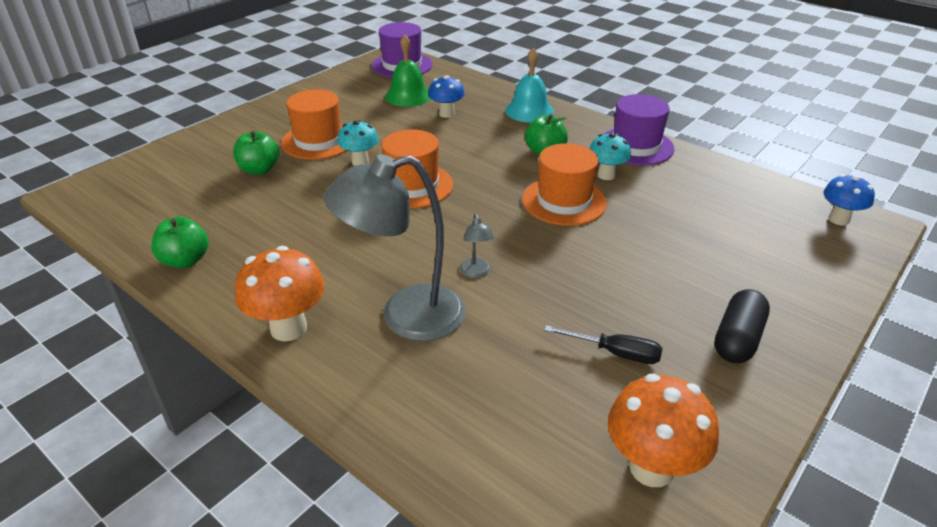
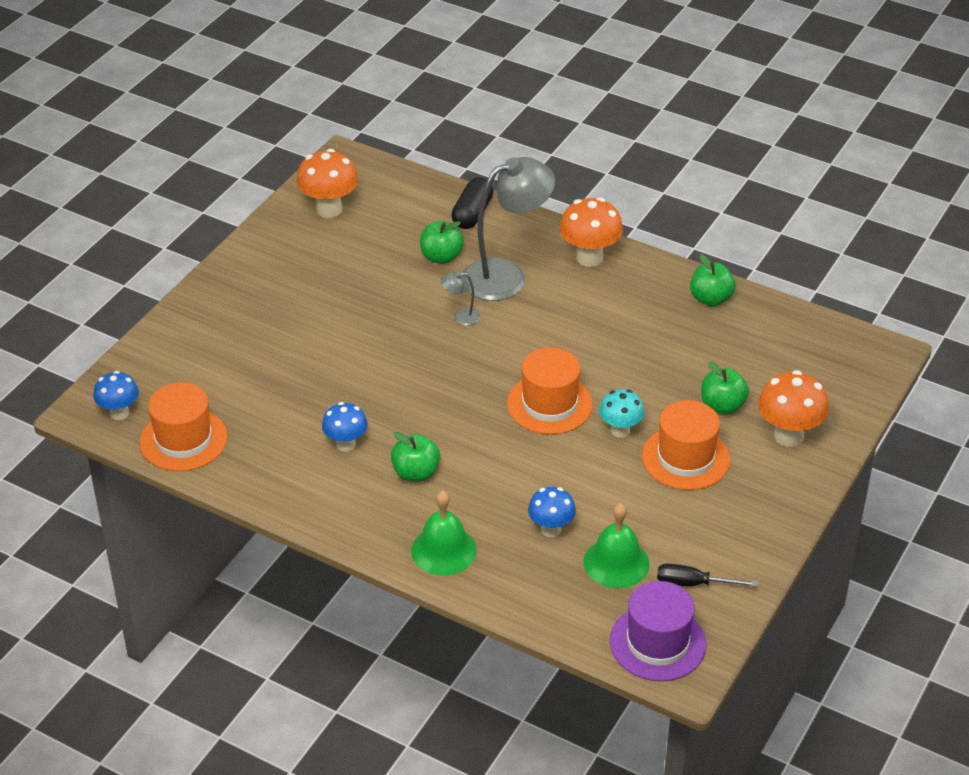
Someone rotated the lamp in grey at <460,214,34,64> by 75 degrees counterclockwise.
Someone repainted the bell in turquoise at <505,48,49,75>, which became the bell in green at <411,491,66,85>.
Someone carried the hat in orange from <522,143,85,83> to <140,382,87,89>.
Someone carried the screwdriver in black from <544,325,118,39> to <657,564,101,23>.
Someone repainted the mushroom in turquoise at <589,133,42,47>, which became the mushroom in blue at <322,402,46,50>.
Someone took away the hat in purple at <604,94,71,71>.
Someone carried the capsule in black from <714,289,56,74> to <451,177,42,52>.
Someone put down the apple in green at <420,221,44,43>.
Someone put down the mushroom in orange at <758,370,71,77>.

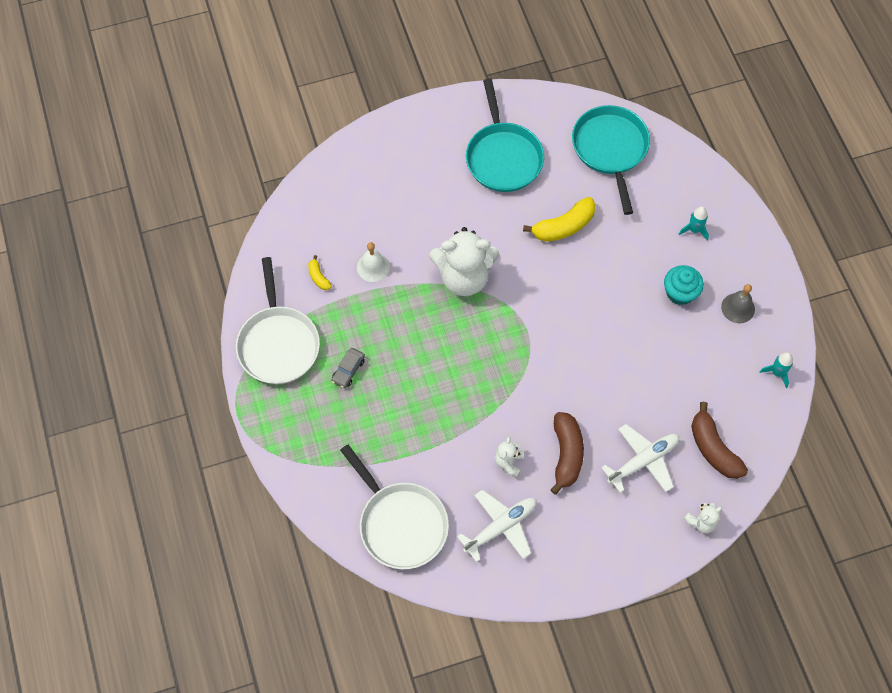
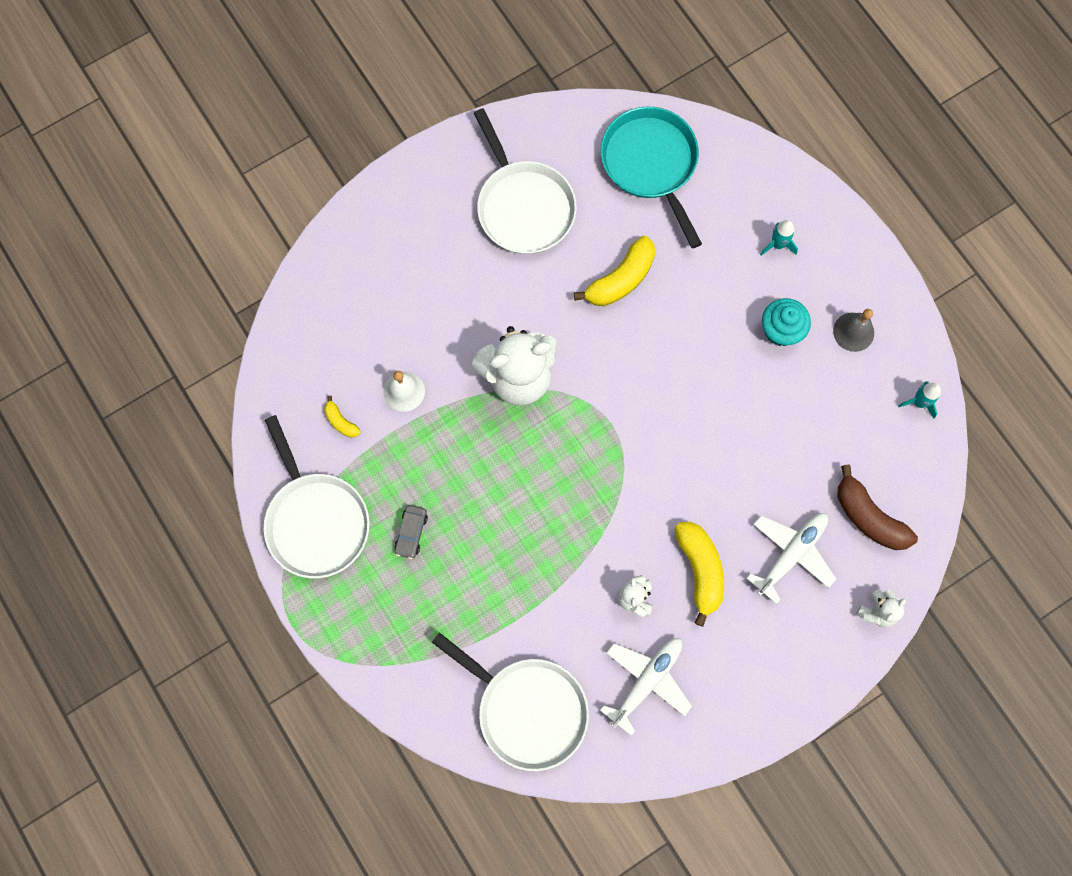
Someone repainted the pan in turquoise at <466,78,78,114>, which became the pan in white at <474,108,103,146>.
Someone repainted the banana in brown at <551,412,33,83>, which became the banana in yellow at <675,522,49,105>.

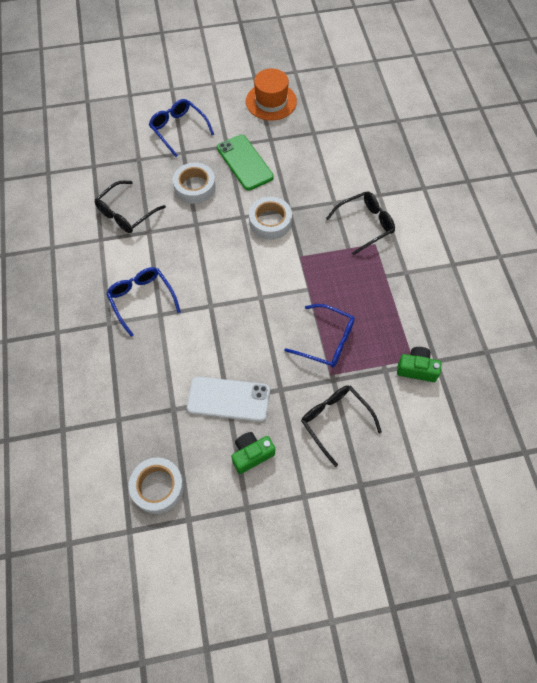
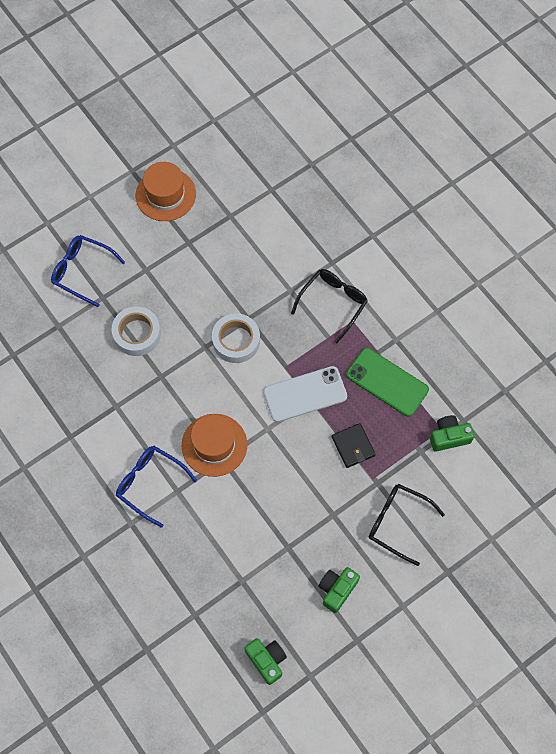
Someone took away the glasses in black at <94,181,72,52>.
Someone swapped the tape in white at <129,458,55,56> for the camera in green at <244,638,43,47>.
Someone carried the phone in white from <187,376,83,46> to <263,366,84,56>.
Someone carried the phone in green from <217,135,57,56> to <346,348,83,69>.
Someone swapped the glasses in blue at <284,304,71,64> for the wallet in black at <332,423,44,45>.
Someone put down the hat in orange at <182,414,65,63>.

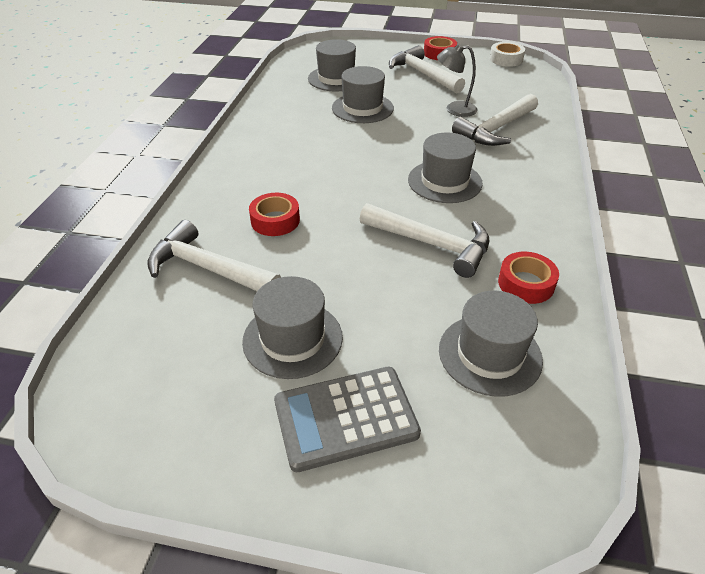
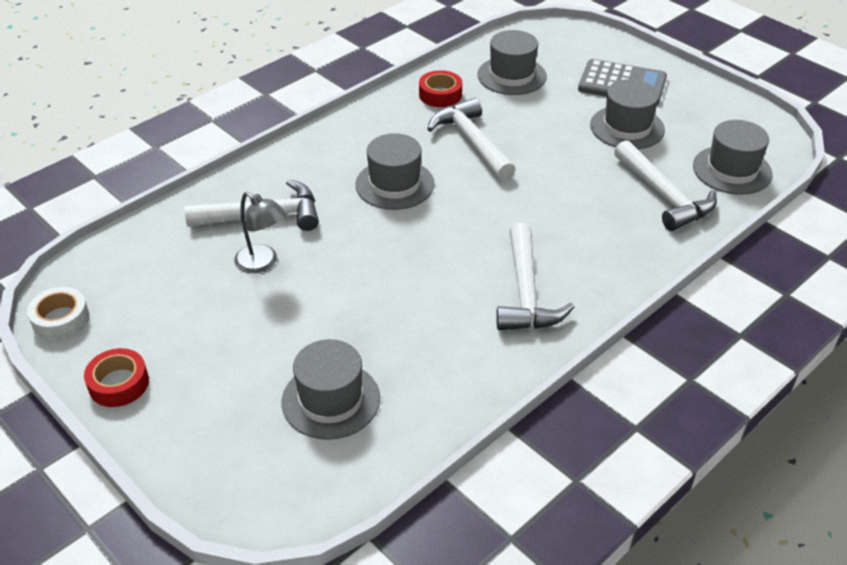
Someone took away the tape in red at <249,193,51,43>.
Someone carried the hat in grey from <332,66,62,57> to <693,120,80,75>.
Someone carried the hammer in white from <389,45,76,49> to <496,223,78,107>.

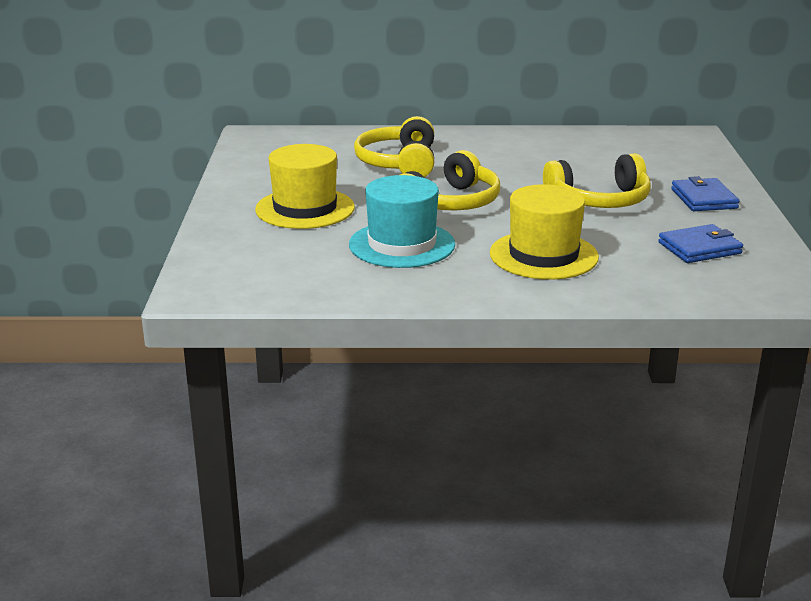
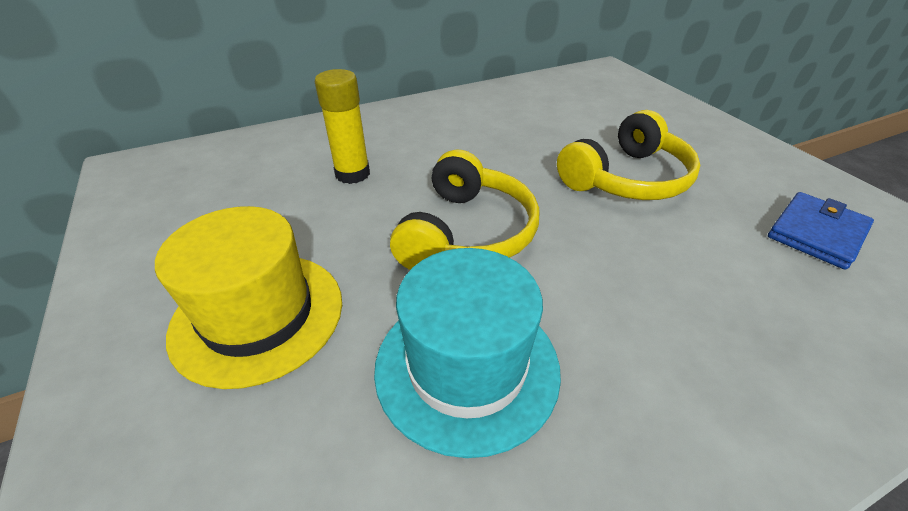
Someone swapped the headphones in yellow at <354,116,80,61> for the glue stick in yellow at <315,69,55,115>.
Someone took away the hat in yellow at <490,184,109,96>.
Someone took away the wallet in blue at <671,176,69,35>.

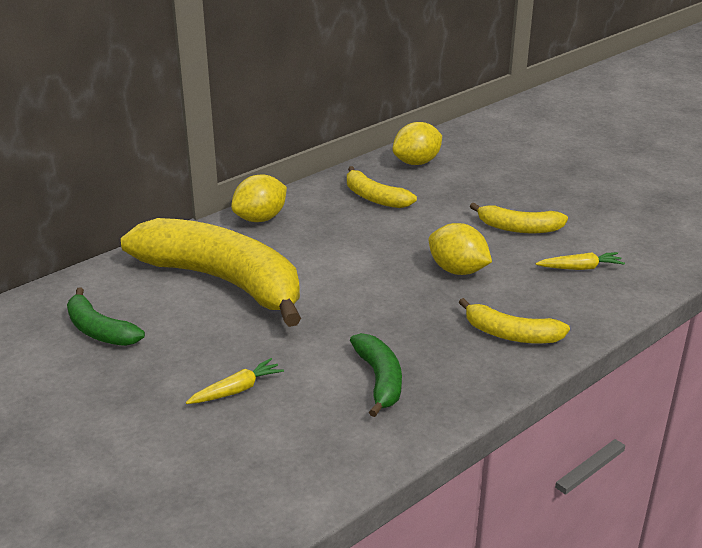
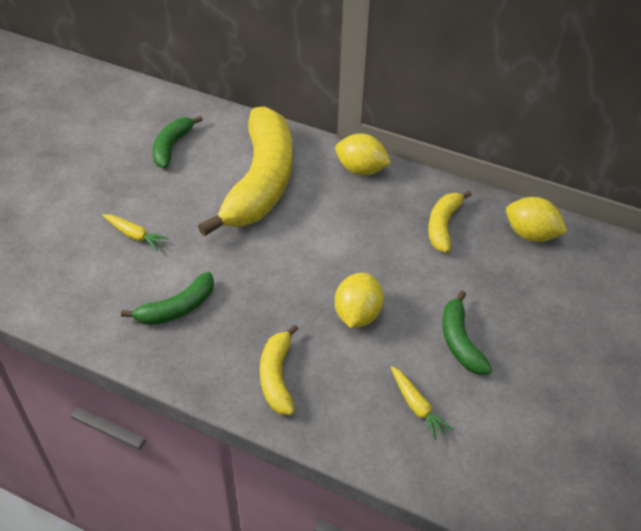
Someone repainted the banana in yellow at <470,203,98,30>, which became the banana in green at <442,291,50,84>.

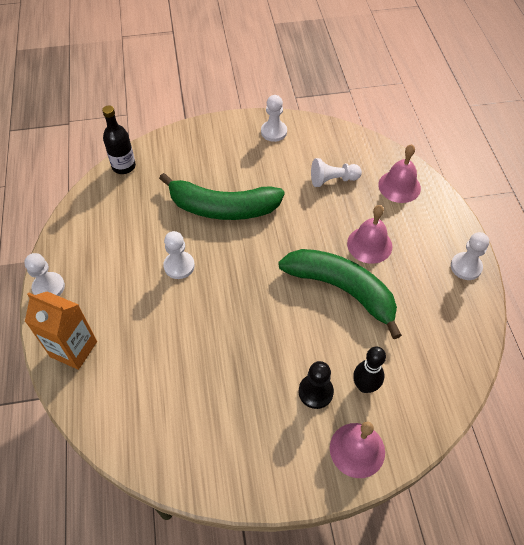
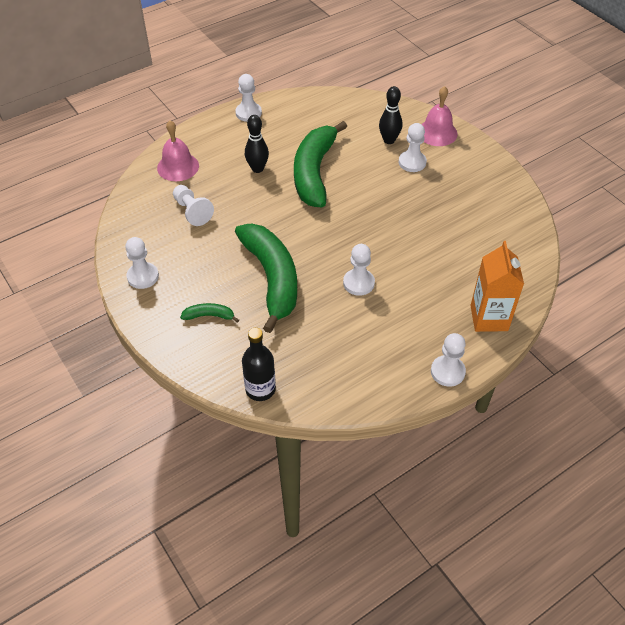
Someone repainted the pawn in black at <299,361,35,48>, which became the pawn in white at <399,123,28,49>.
Someone swapped the bell in pink at <347,205,45,59> for the bowling pin in black at <245,115,24,58>.
Someone put down the banana in green at <180,303,59,20>.

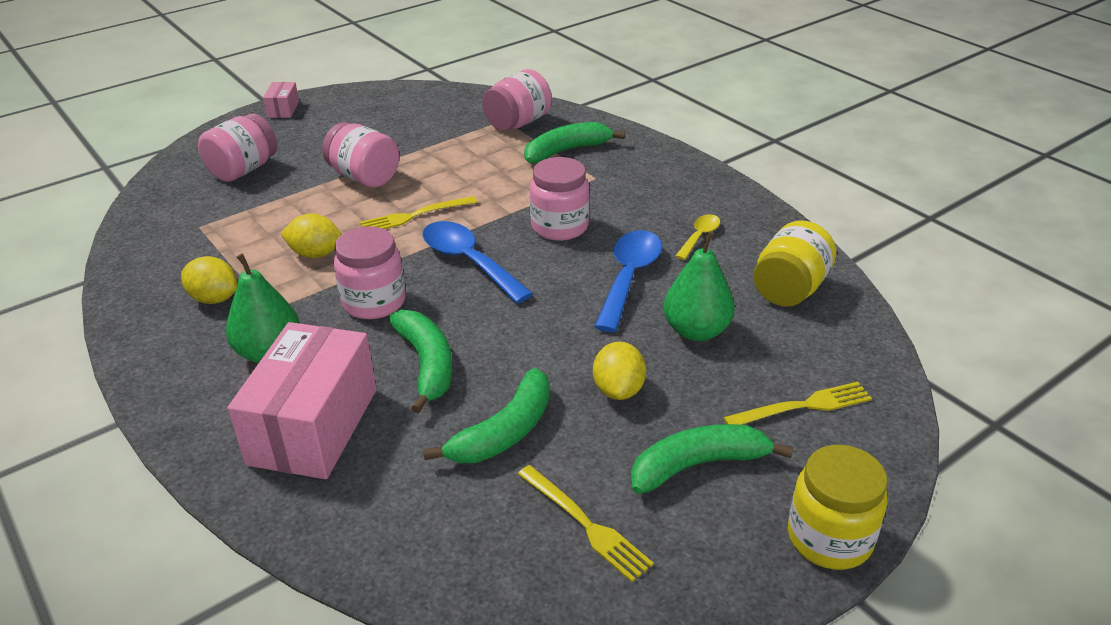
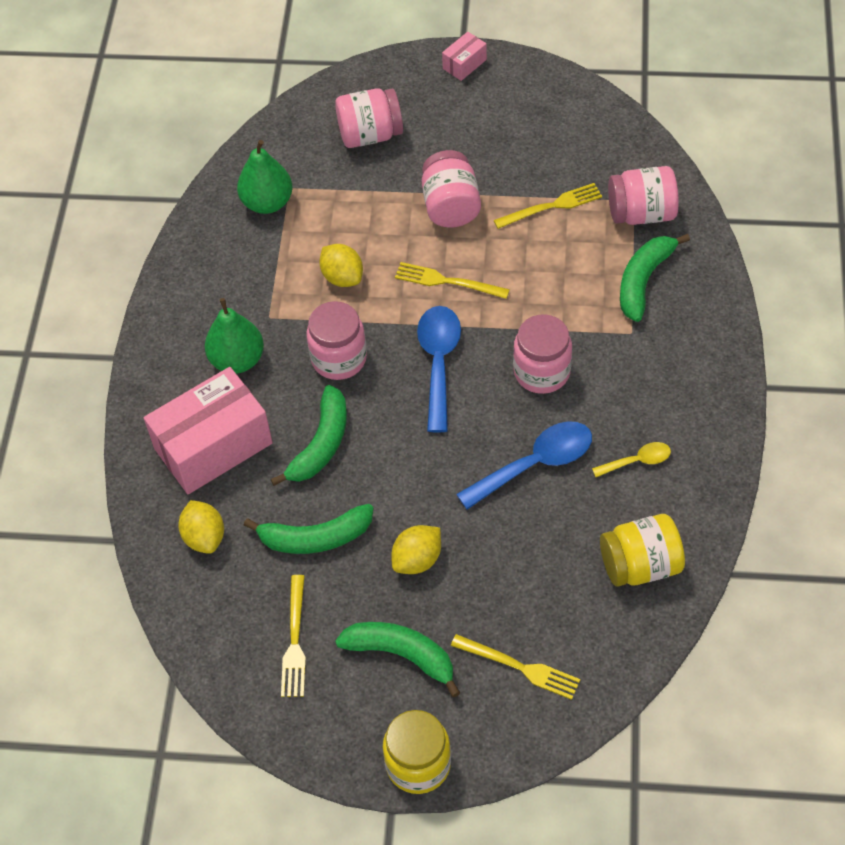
Someone carried the lemon in yellow from <181,256,57,48> to <178,500,46,54>.
Someone rotated the banana in green at <524,122,101,42> by 75 degrees counterclockwise.
Someone carried the pear in green from <664,232,71,109> to <237,140,56,74>.
Someone put down the fork in yellow at <494,183,108,46>.

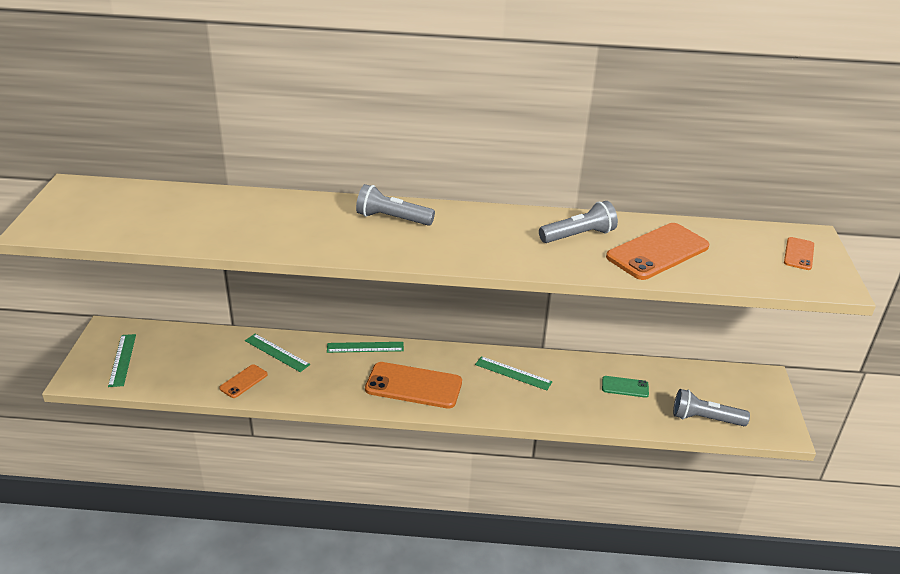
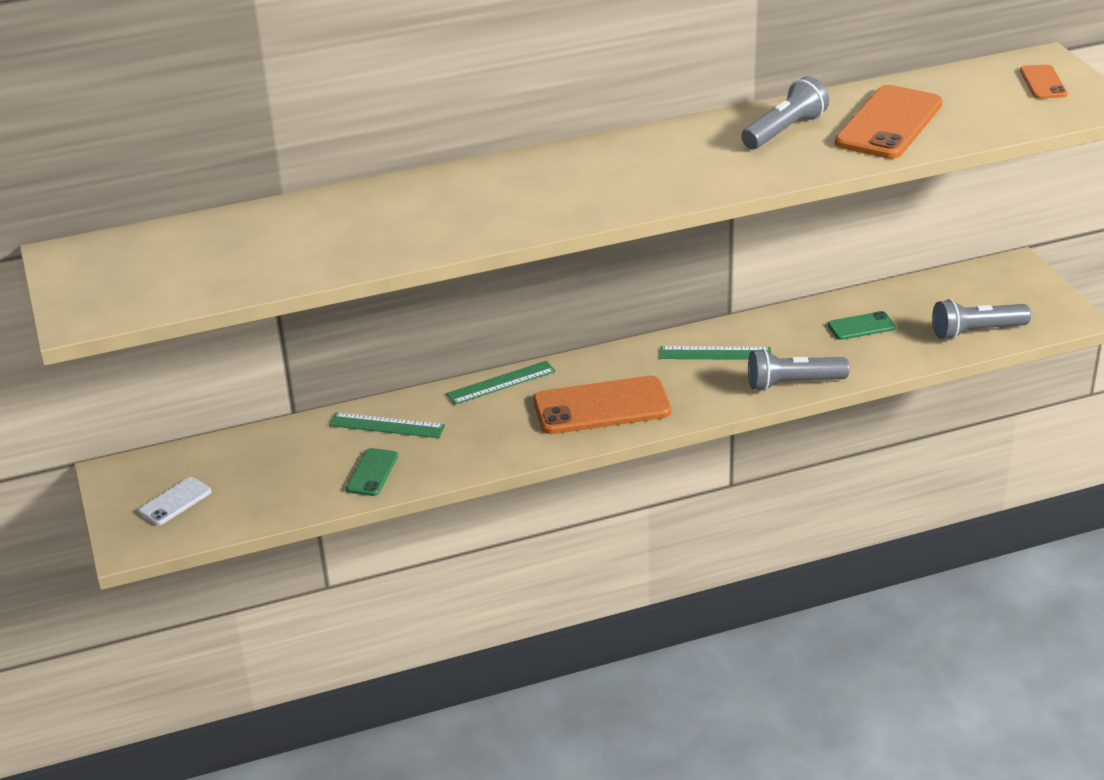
Someone swapped the ruler in green at <108,334,28,53> for the phone in white at <138,477,73,48>.
Someone repainted the phone in orange at <219,364,49,34>, which became the phone in green at <346,448,52,48>.
Someone carried the flashlight in grey from <356,184,79,42> to <748,349,101,42>.

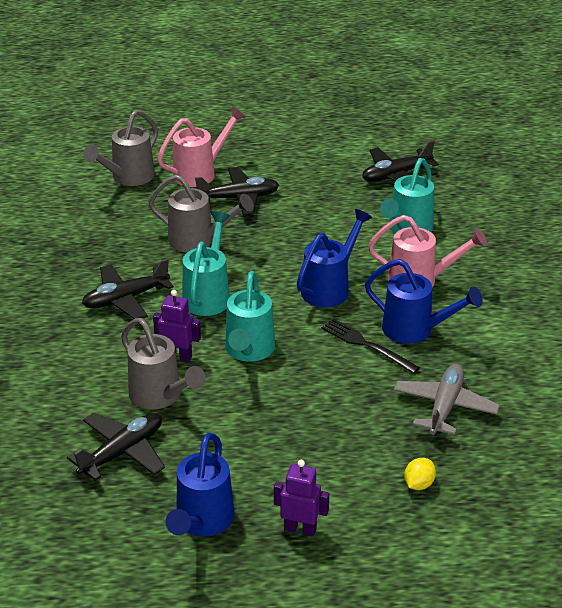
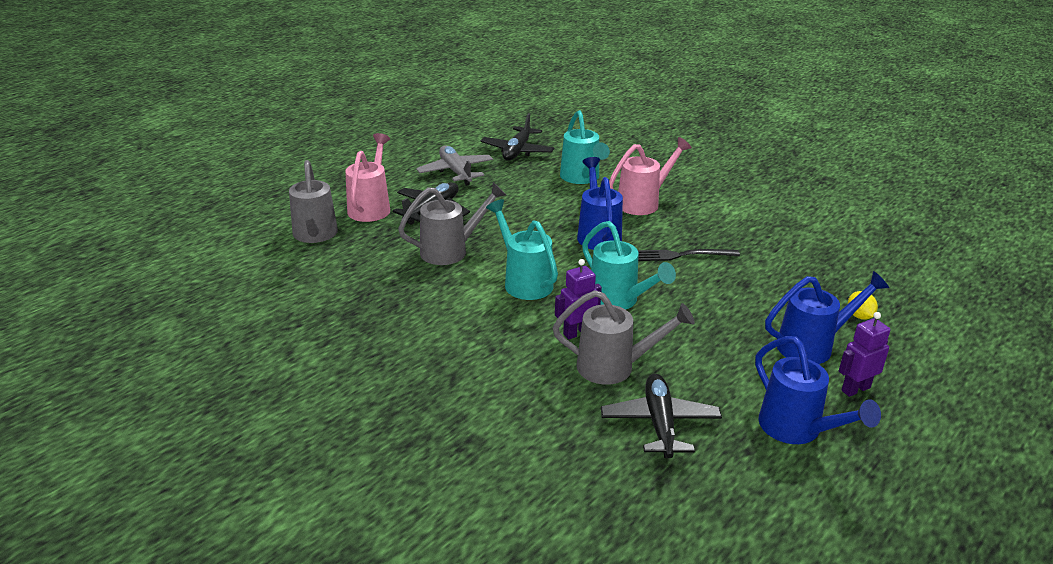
Someone took away the plane in black at <82,258,91,61>.
Someone carried the watering can in blue from <365,259,118,85> to <765,271,124,93>.
Someone carried the plane in grey from <394,364,106,72> to <416,146,77,40>.

